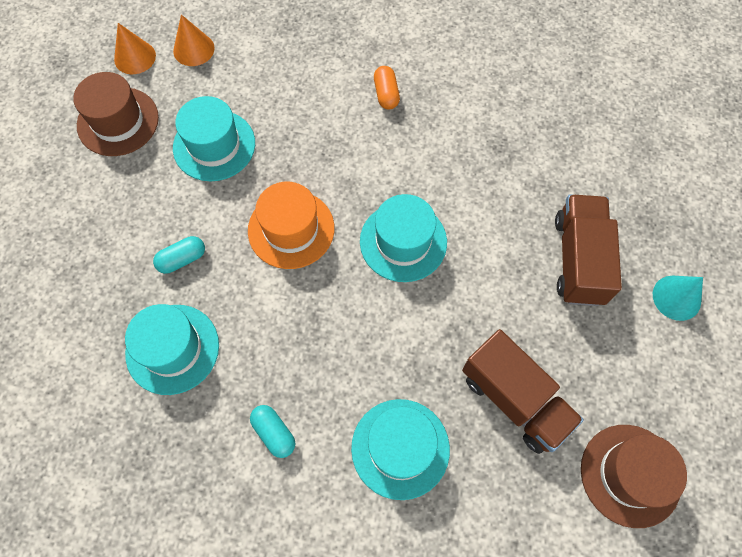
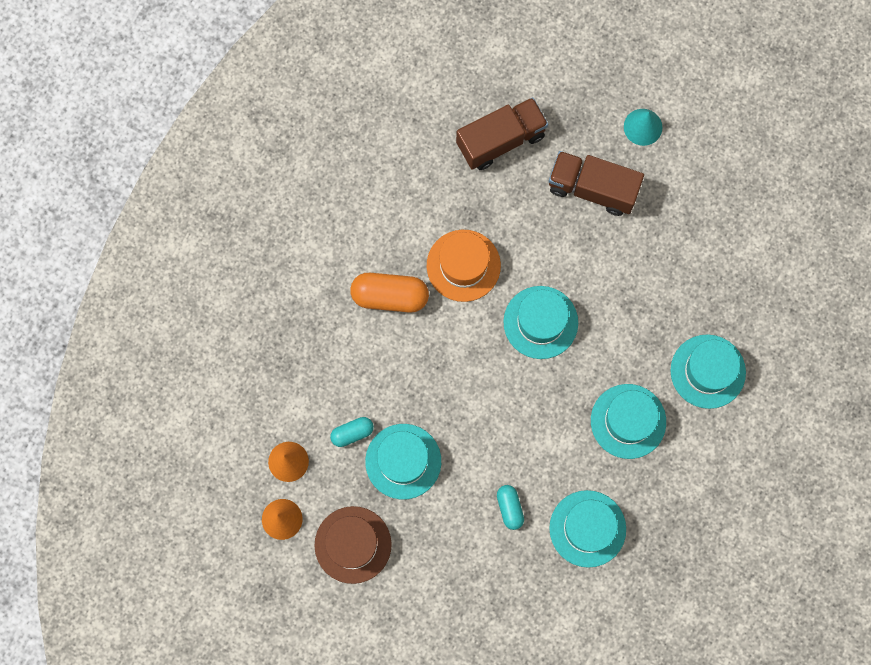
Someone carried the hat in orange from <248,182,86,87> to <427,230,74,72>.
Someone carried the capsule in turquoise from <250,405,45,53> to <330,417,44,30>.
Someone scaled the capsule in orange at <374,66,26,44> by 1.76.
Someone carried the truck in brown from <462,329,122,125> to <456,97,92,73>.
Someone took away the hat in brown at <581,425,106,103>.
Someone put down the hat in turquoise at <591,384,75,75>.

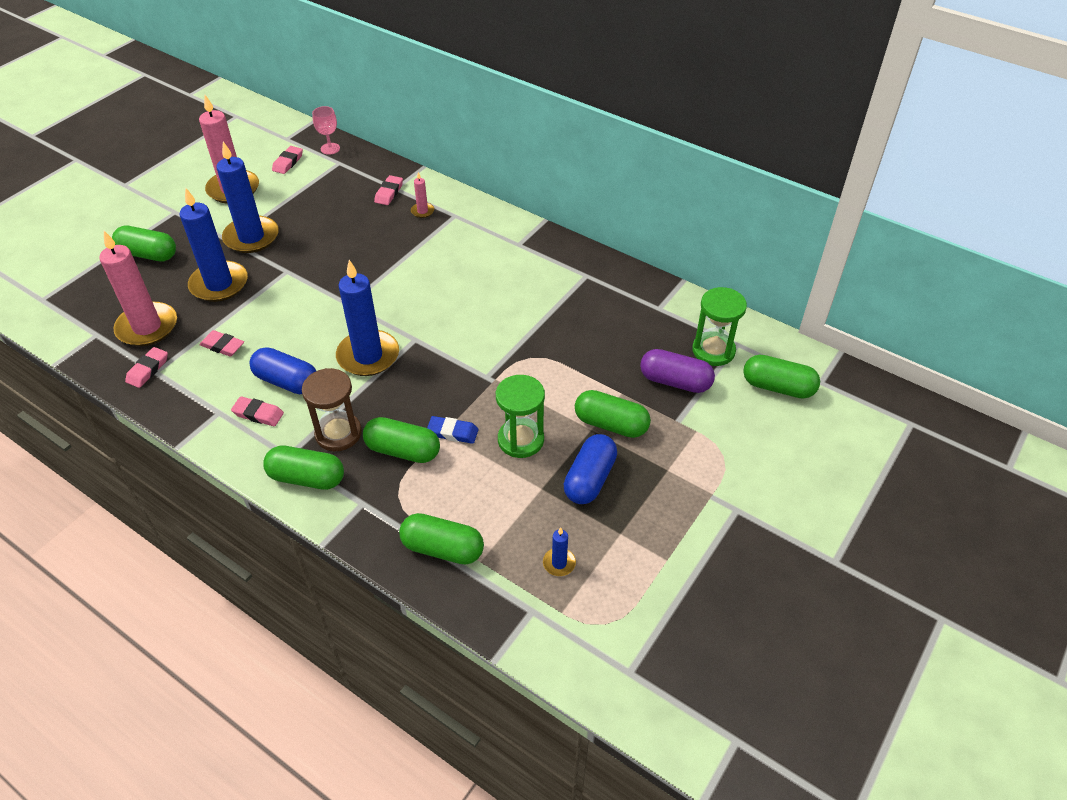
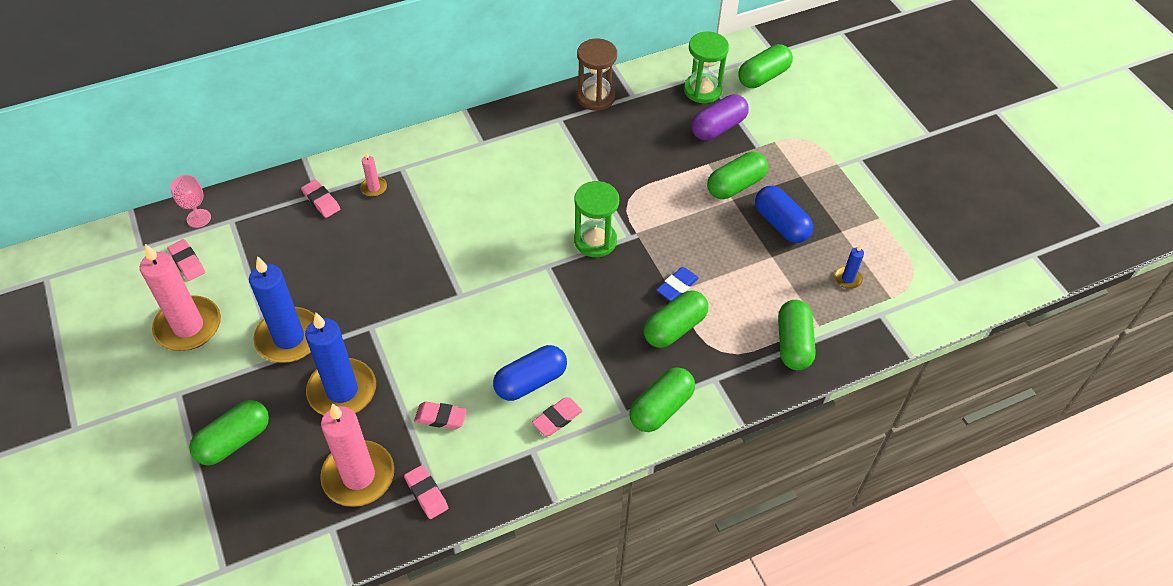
Someone rotated the eraser in pink at <199,330,45,26> by 45 degrees clockwise.
Someone carried the hourglass in brown from <302,368,60,83> to <577,39,40,72>.
Someone took away the candle in blue at <336,260,63,116>.
Someone rotated the capsule in green at <399,513,85,52> by 45 degrees counterclockwise.
Someone carried the hourglass in green from <496,375,49,83> to <574,181,45,76>.

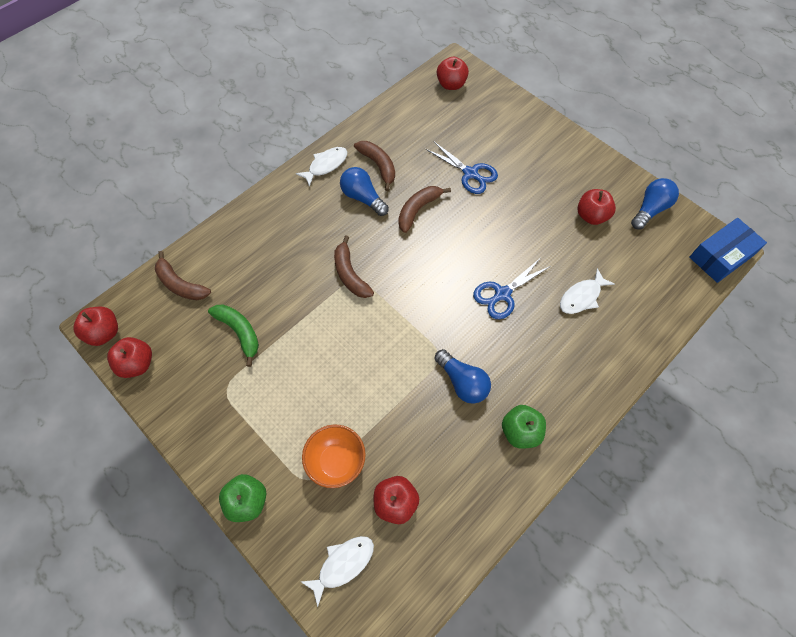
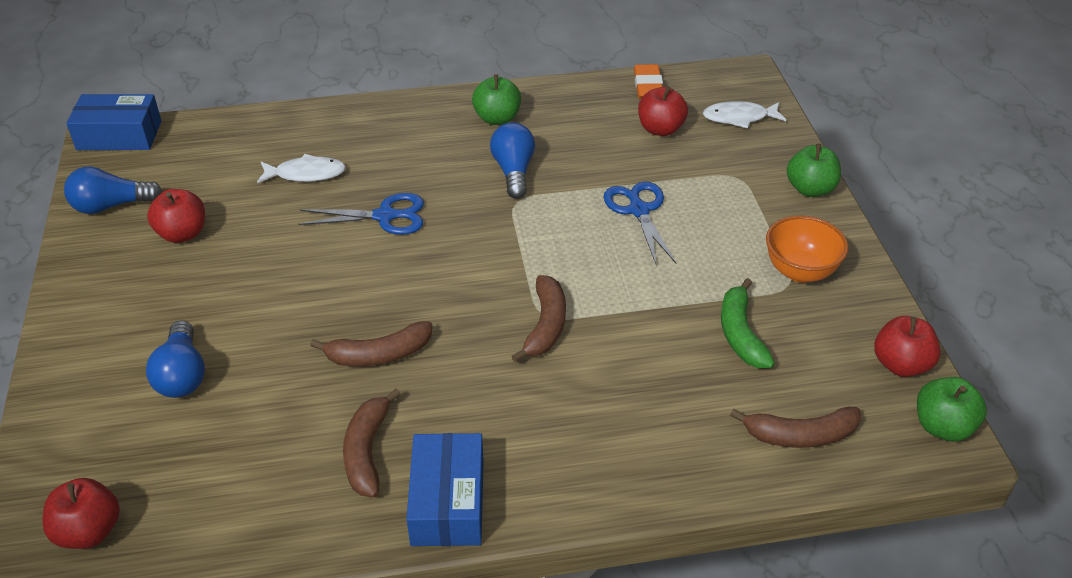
Someone repainted the apple in red at <73,307,45,39>, which became the apple in green at <917,377,70,65>.
Someone rotated the banana in brown at <155,251,56,49> by 105 degrees clockwise.
Someone swapped the fish in white at <296,147,51,40> for the box in blue at <406,433,78,113>.
Someone carried the bowl in orange from <302,425,64,63> to <766,215,83,68>.
Someone carried the light bulb in blue from <340,167,49,49> to <146,320,59,78>.
Someone carried the scissors in blue from <426,141,72,53> to <603,181,73,83>.
Someone put down the eraser in orange at <634,64,29,35>.

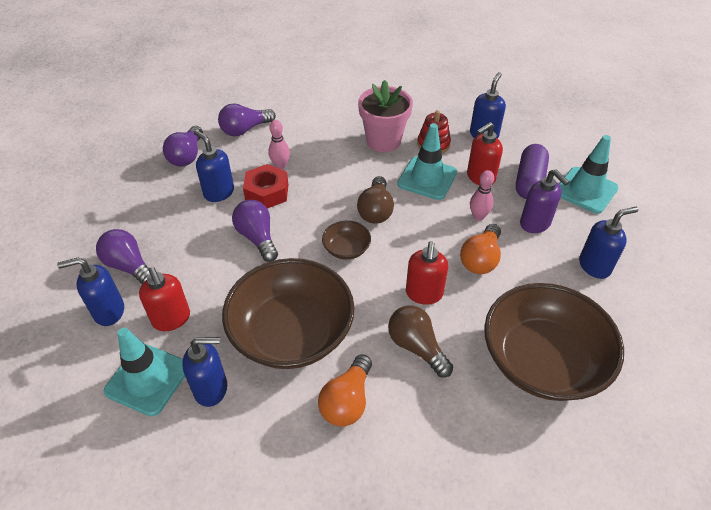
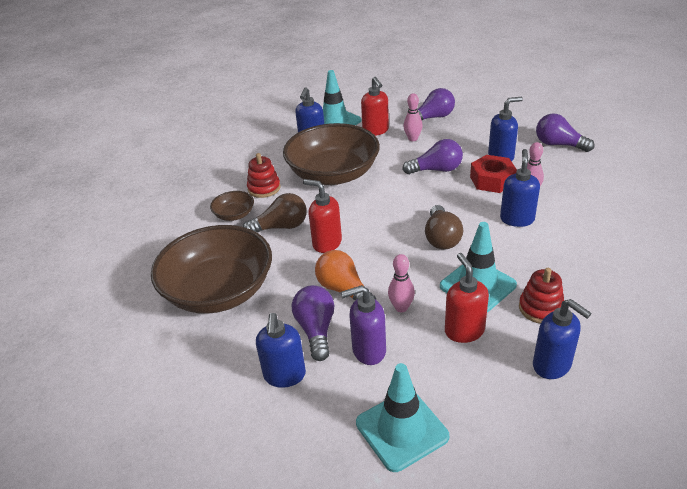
Someone carried the soap dispenser in blue from <57,258,67,68> to <500,149,40,78>.
Someone rotated the soap dispenser in red at <139,267,51,64> by 105 degrees counterclockwise.
Someone carried the light bulb in purple from <218,103,58,33> to <292,285,42,76>.
Someone swapped the light bulb in orange at <318,354,54,73> for the stacking toy in red at <247,153,33,45>.
Someone carried the bowl in brown from <322,221,49,39> to <210,191,44,30>.
Someone rotated the light bulb in brown at <357,176,37,48> by 120 degrees counterclockwise.
Someone took away the flower pot in pink at <358,80,55,73>.
Someone took away the capsule in purple at <516,144,33,55>.
Someone put down the bowling pin in pink at <404,93,19,48>.

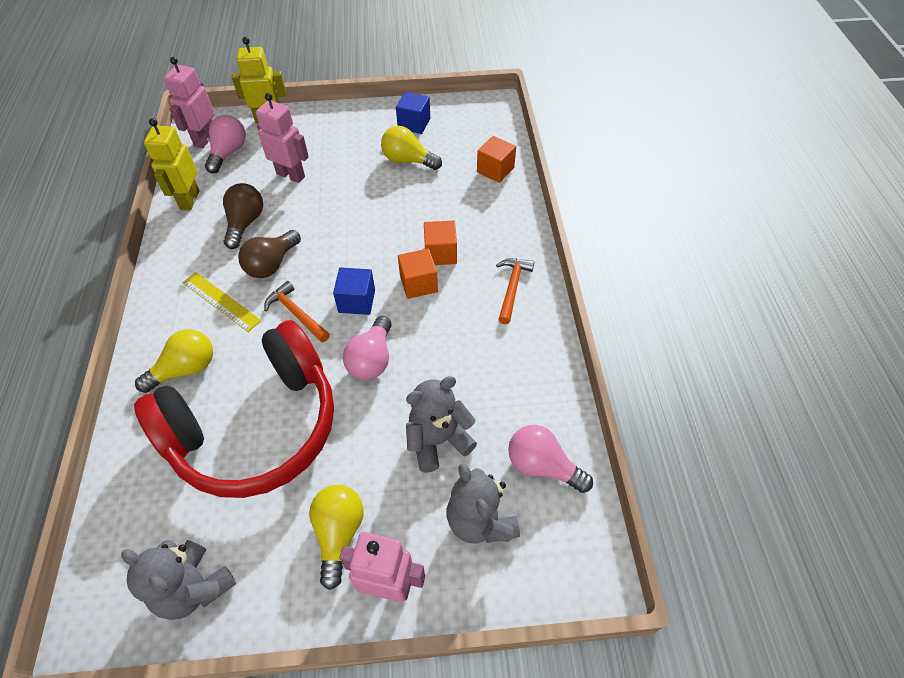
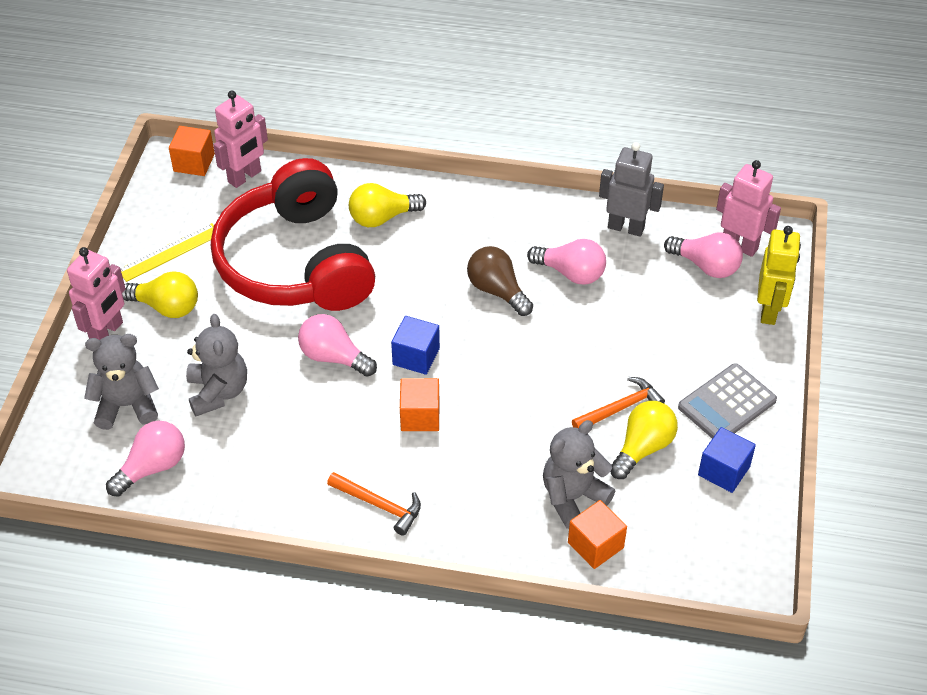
Someone carried the teddy bear in grey from <121,540,115,80> to <543,420,72,109>.
Someone rotated the light bulb in yellow at <135,329,78,64> by 90 degrees clockwise.
Someone repainted the robot in yellow at <144,118,56,92>, which became the robot in grey at <599,142,65,95>.
Someone carried the ruler in yellow from <182,272,80,60> to <120,223,94,59>.
Someone repainted the light bulb in brown at <223,183,40,66>, which became the light bulb in pink at <527,239,79,46>.
Someone carried the robot in pink from <256,93,53,90> to <213,90,55,98>.
Someone carried the hammer in orange from <264,281,66,61> to <572,377,93,51>.
Someone carried the cube in orange from <424,221,33,44> to <169,126,46,50>.
Someone put down the calculator in grey at <678,363,99,76>.

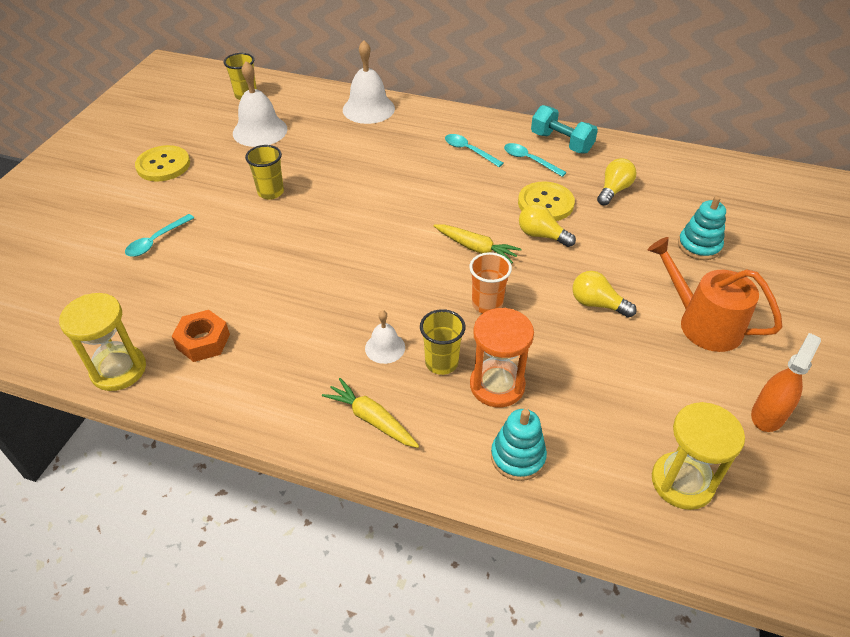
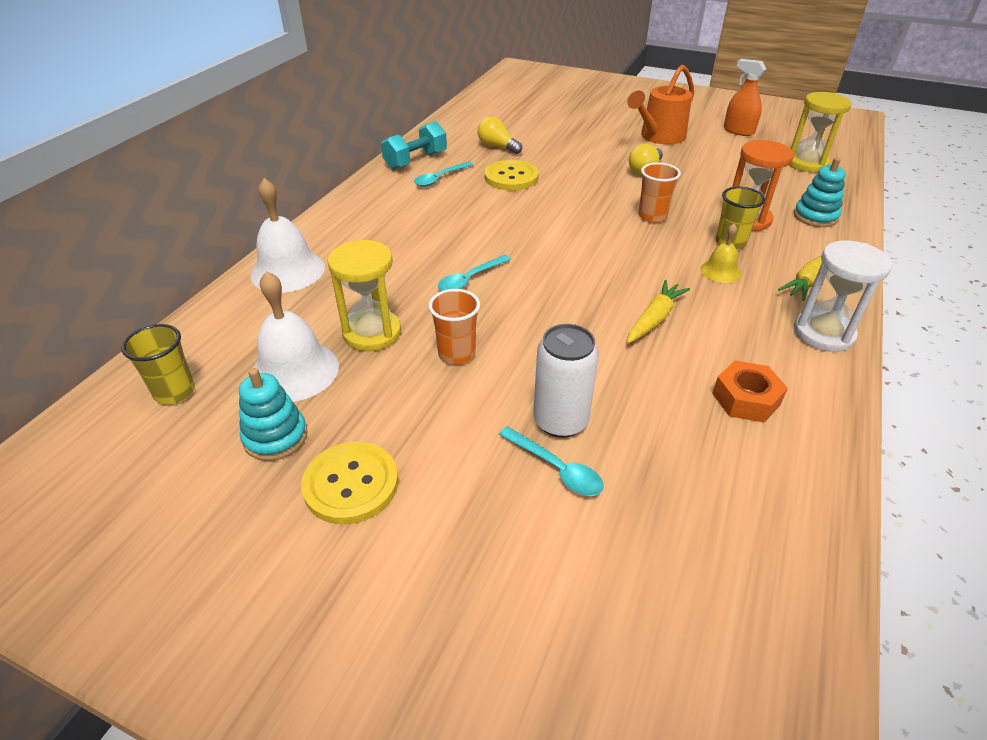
Someone carried the hourglass in yellow from <59,293,87,98> to <328,240,73,111>.
Someone repainted the cup in yellow at <245,145,39,54>, which became the cup in orange at <428,289,52,76>.
Someone repainted the bell in white at <365,310,40,54>, which became the bell in yellow at <700,224,41,59>.
Someone carried the carrot in yellow from <433,224,88,39> to <627,280,63,64>.
Someone carried the spoon in turquoise from <445,134,59,33> to <438,255,73,36>.
Someone took away the light bulb in yellow at <519,204,57,43>.
Someone carried the stacking toy in turquoise from <678,196,48,64> to <239,368,68,93>.
Someone put down the can in white at <533,324,66,114>.
Someone put down the hourglass in white at <794,241,98,111>.

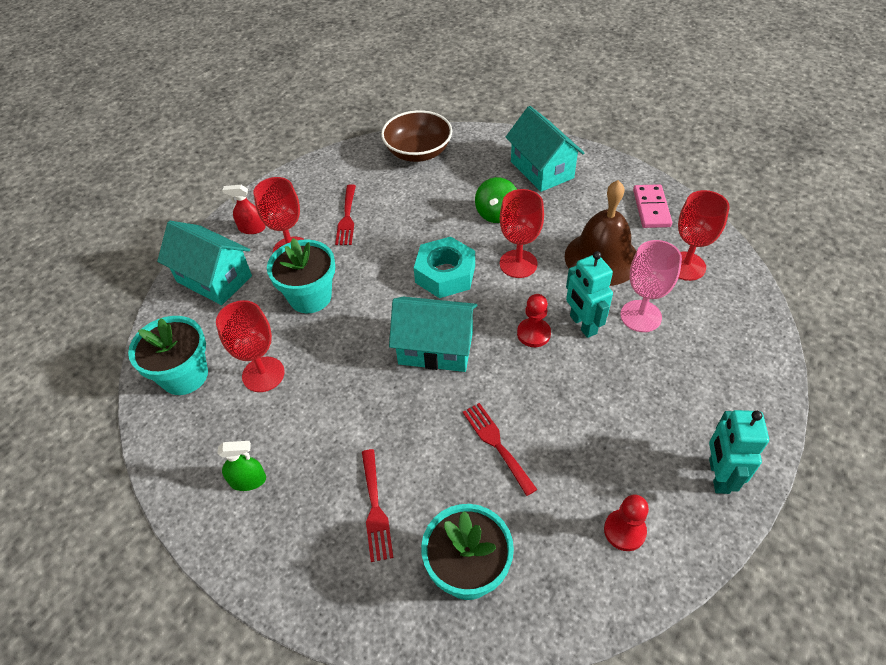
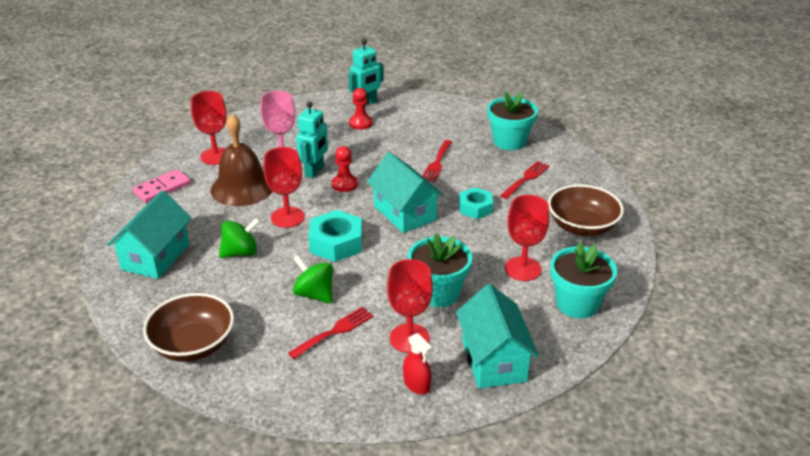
Someone swapped the spray bottle in green at <217,441,49,50> for the bowl in brown at <548,184,76,52>.
Someone carried the pawn in red from <604,494,45,57> to <349,88,24,42>.
Someone put down the spinning top in green at <293,255,40,49>.
Someone put down the nut in turquoise at <459,187,34,32>.

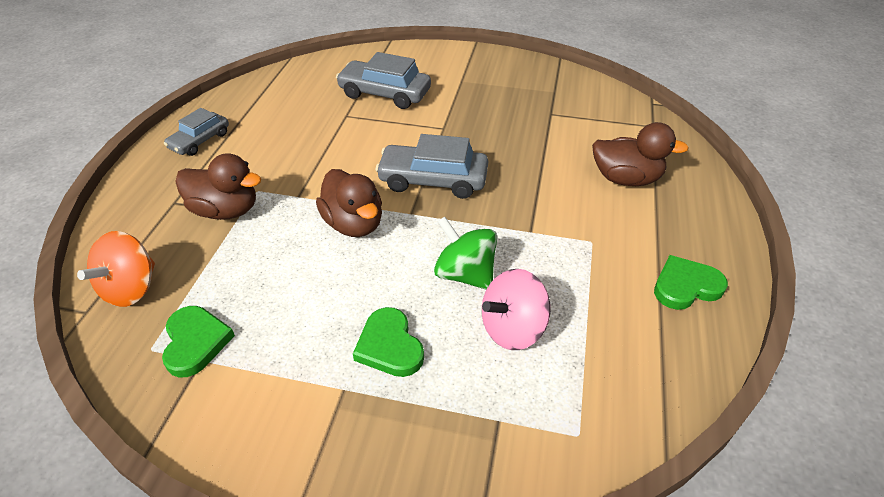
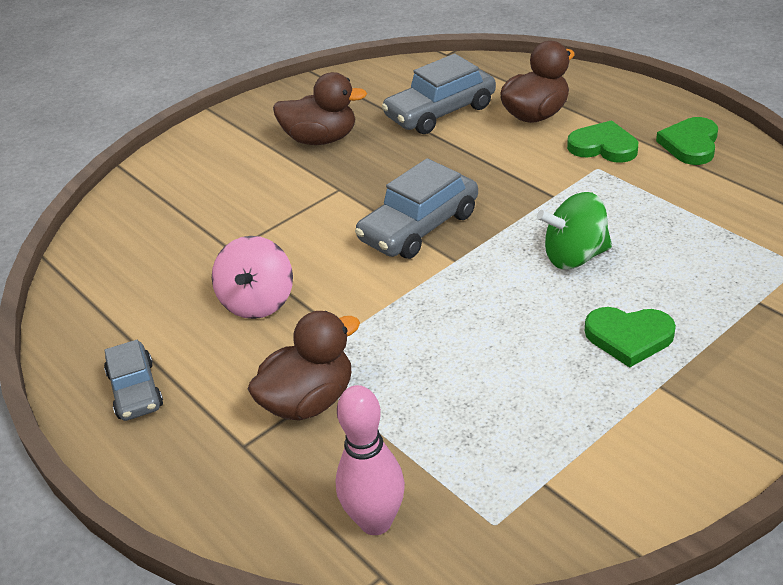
Someone swapped the spinning top in orange at <77,231,78,76> for the bowling pin in pink at <335,385,70,150>.
Someone carried the heart in green from <162,306,73,72> to <567,120,71,43>.
Someone carried the duck in brown from <316,169,66,68> to <273,72,94,73>.
Someone carried the car in grey from <336,52,95,57> to <381,54,115,80>.
Someone carried the spinning top in pink from <482,269,69,81> to <212,236,81,83>.

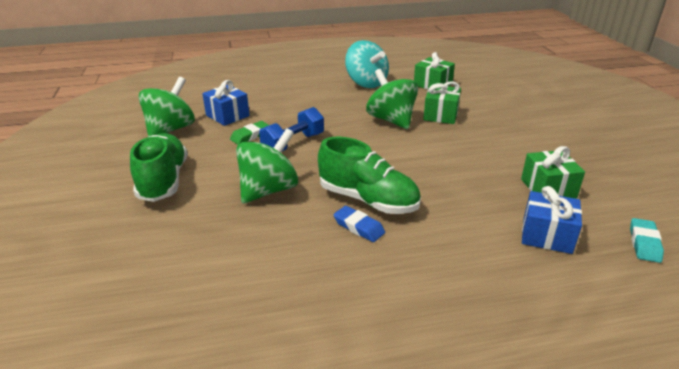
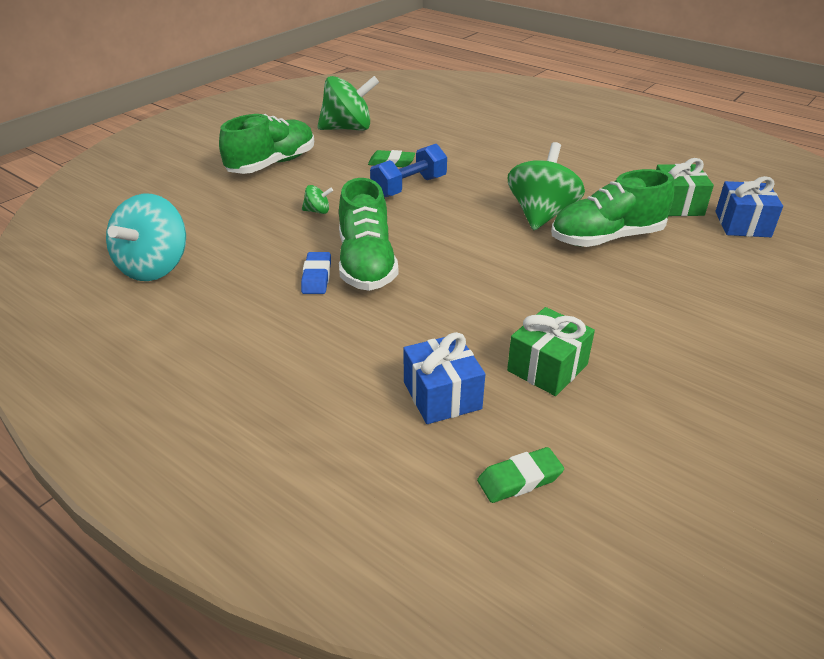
Someone carried the gift in blue from <202,80,48,46> to <715,176,68,61>.
Someone scaled the spinning top in green at <236,128,62,76> by 0.43.
Someone rotated the dumbbell in blue at <259,107,65,44> by 45 degrees counterclockwise.
Someone carried the spinning top in turquoise from <345,40,44,48> to <106,194,80,87>.
Someone swapped the gift in green at <423,81,38,43> for the shoe in green at <551,169,123,78>.
Someone repainted the eraser in turquoise at <630,218,34,45>, which became the eraser in green at <477,447,87,56>.

